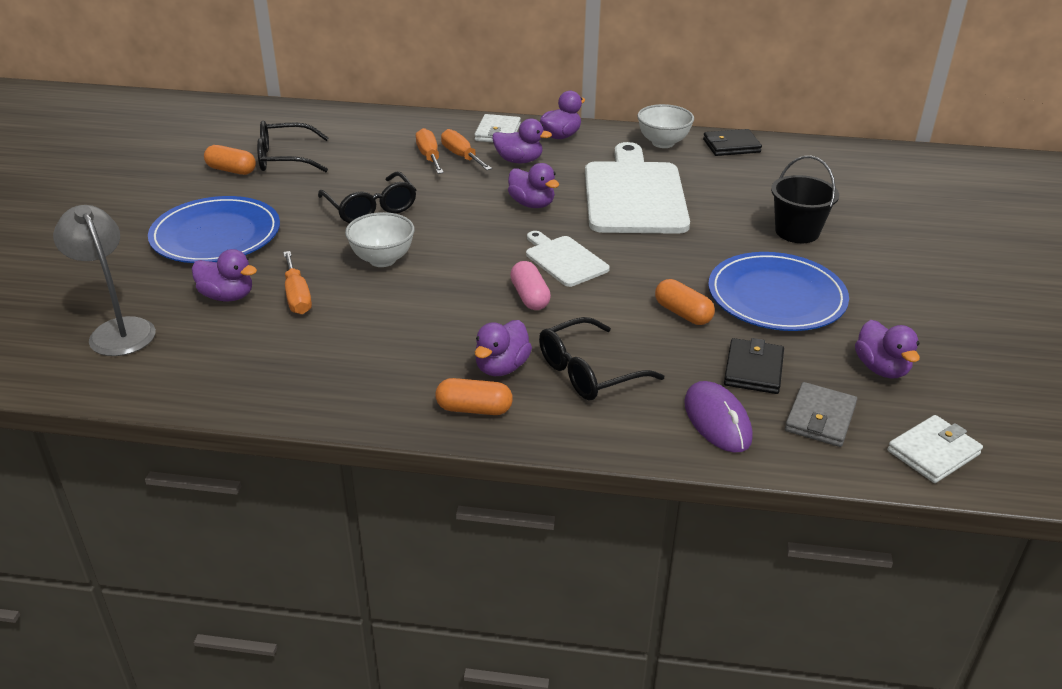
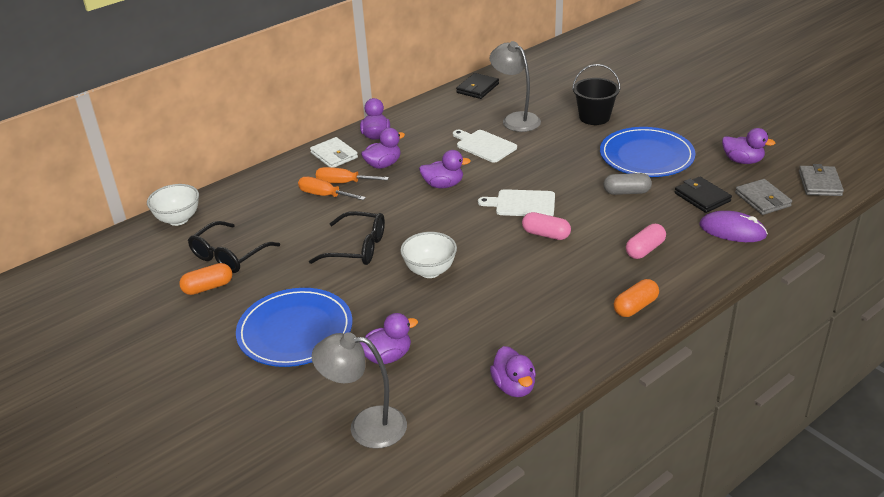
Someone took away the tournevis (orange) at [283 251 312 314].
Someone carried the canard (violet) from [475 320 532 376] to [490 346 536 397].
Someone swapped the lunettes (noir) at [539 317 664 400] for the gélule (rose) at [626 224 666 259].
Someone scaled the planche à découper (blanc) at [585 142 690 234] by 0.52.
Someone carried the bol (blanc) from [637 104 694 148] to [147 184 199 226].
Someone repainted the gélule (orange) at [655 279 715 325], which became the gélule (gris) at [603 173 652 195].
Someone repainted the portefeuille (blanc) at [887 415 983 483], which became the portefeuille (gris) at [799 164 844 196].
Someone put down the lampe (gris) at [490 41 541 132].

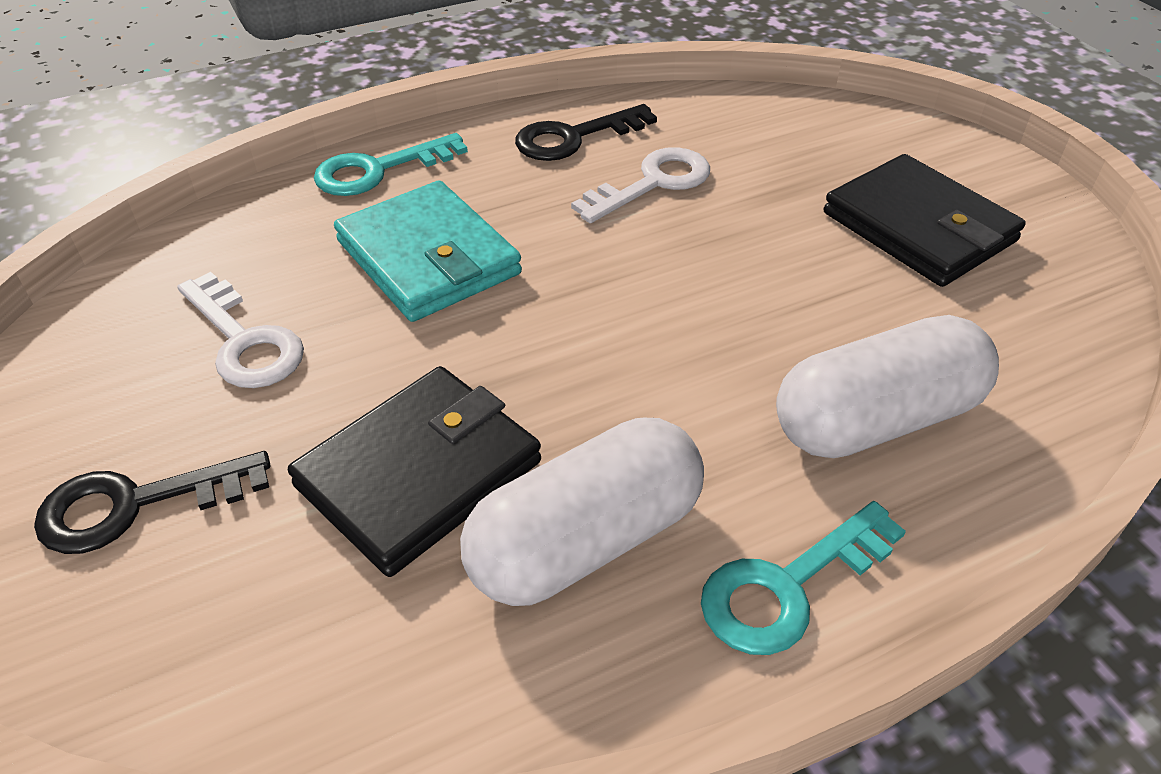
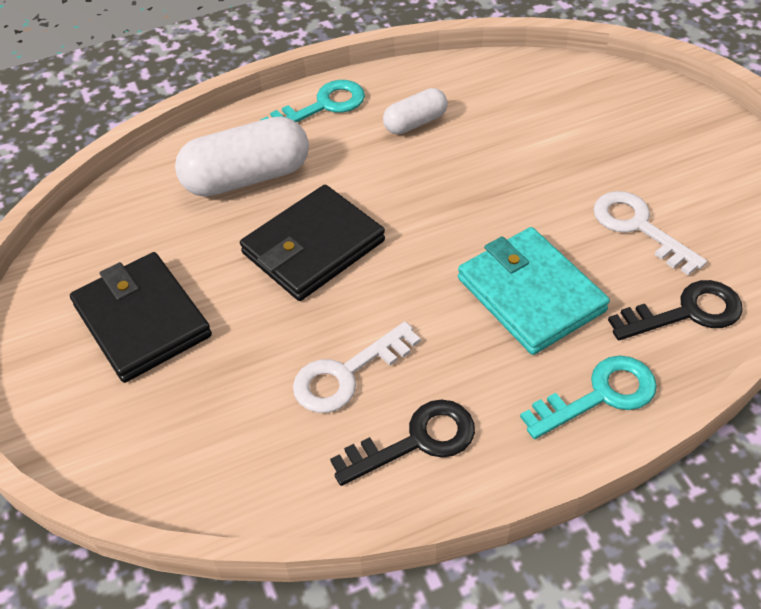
Someone carried the clé (noir) from [34 451 270 554] to [608 280 743 340].
Someone carried the portefeuille (noir) from [288 366 541 577] to [240 185 385 301].
Someone scaled the gélule (blanc) at [460 418 704 606] by 0.56.

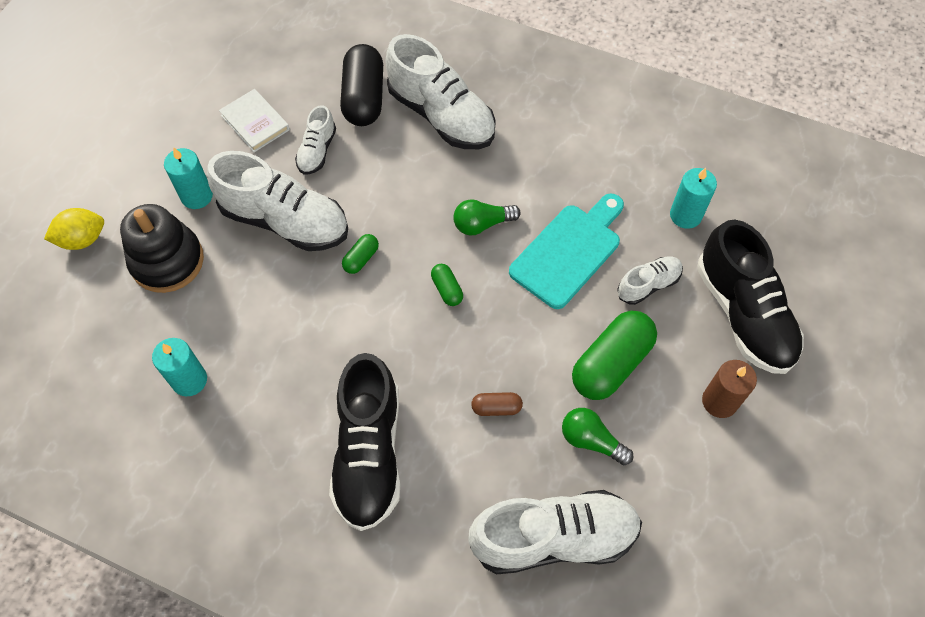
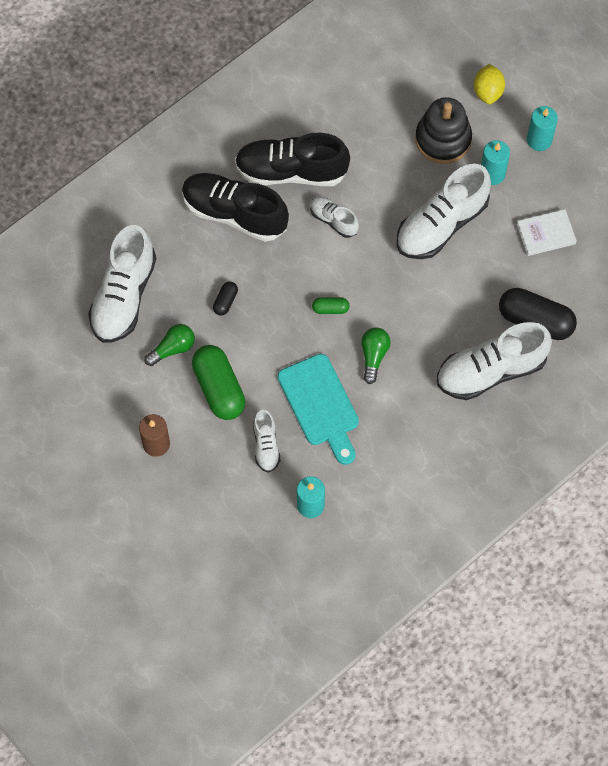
Someone carried the bougie (turquoise) from [152 338 207 396] to [527 106 558 151].
Someone carried the chaussure (blanc) from [295 105 336 175] to [310 196 359 238].
Someone took away the gélule (vert) at [342 234 379 274].
Someone repainted the gélule (marron) at [471 392 523 416], which became the gélule (noir) at [213 281 238 316].
Someone carried the chaussure (noir) from [697 220 804 374] to [235 133 350 186].

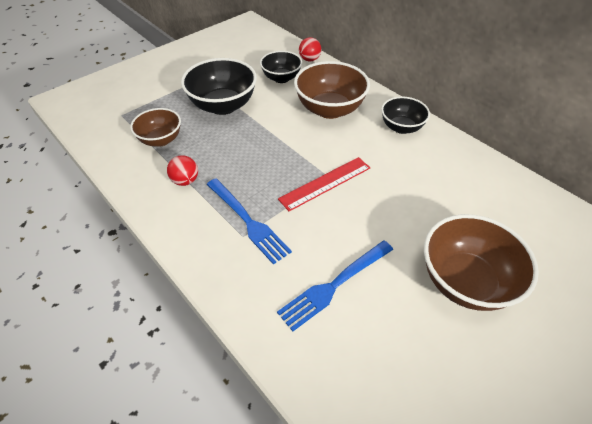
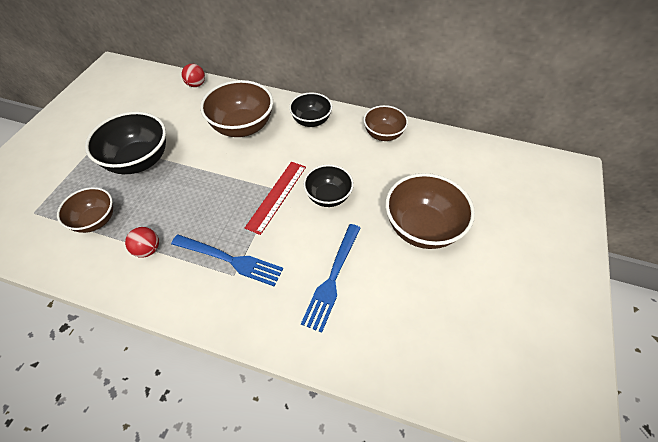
Someone carried the bol (noir) from [260 51 302 83] to [303 165 354 207].
Someone put down the bol (marron) at [363 105 408 141].

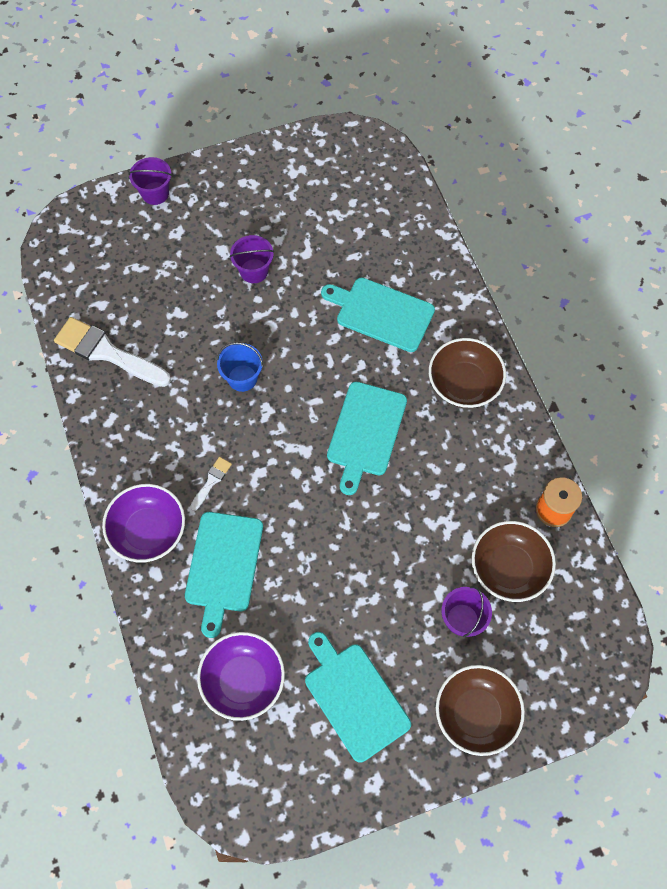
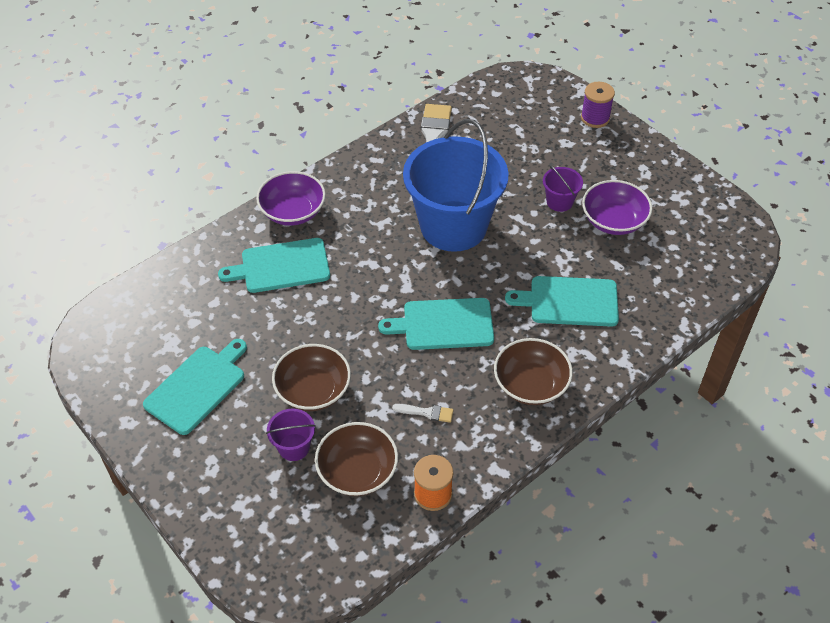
Someone swapped the seau (violet) at [128 157 172 205] for the bobine (violet) at [581 82 615 128].
Someone carried the pinceau (blanc) from [190 457 232 511] to [392 404 453 423].
Someone carried the bol (violet) from [197 632 285 721] to [582 180 652 235].
Someone scaled the seau (bleu) at [217 342 263 392] by 2.48.
Someone rotated the planche à découper (turquoise) at [321 278 435 352] by 90 degrees counterclockwise.
Someone carried the bol (marron) from [436 665 525 756] to [272 344 351 411].

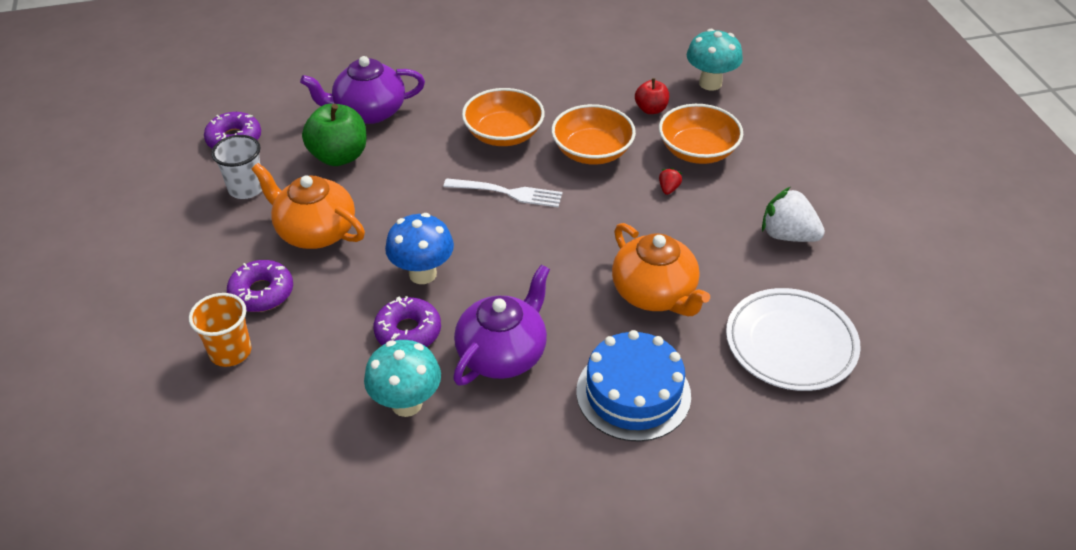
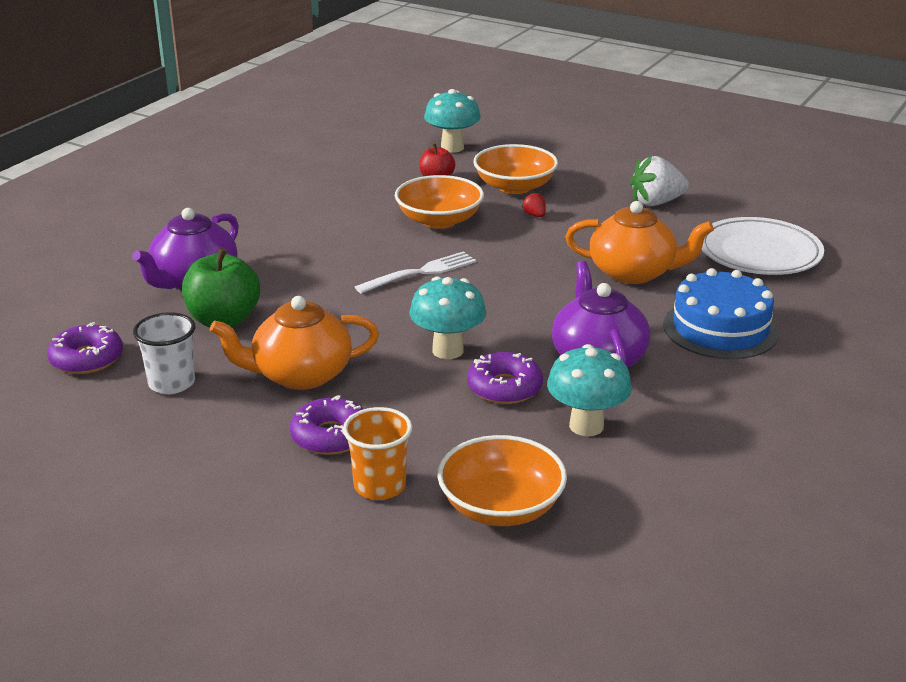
Someone repainted the champignon (bleu) at [385 213 454 284], which became the champignon (turquoise) at [410 276 486 359].
Someone carried the bol (orange) from [462 88 545 146] to [437 435 567 526].

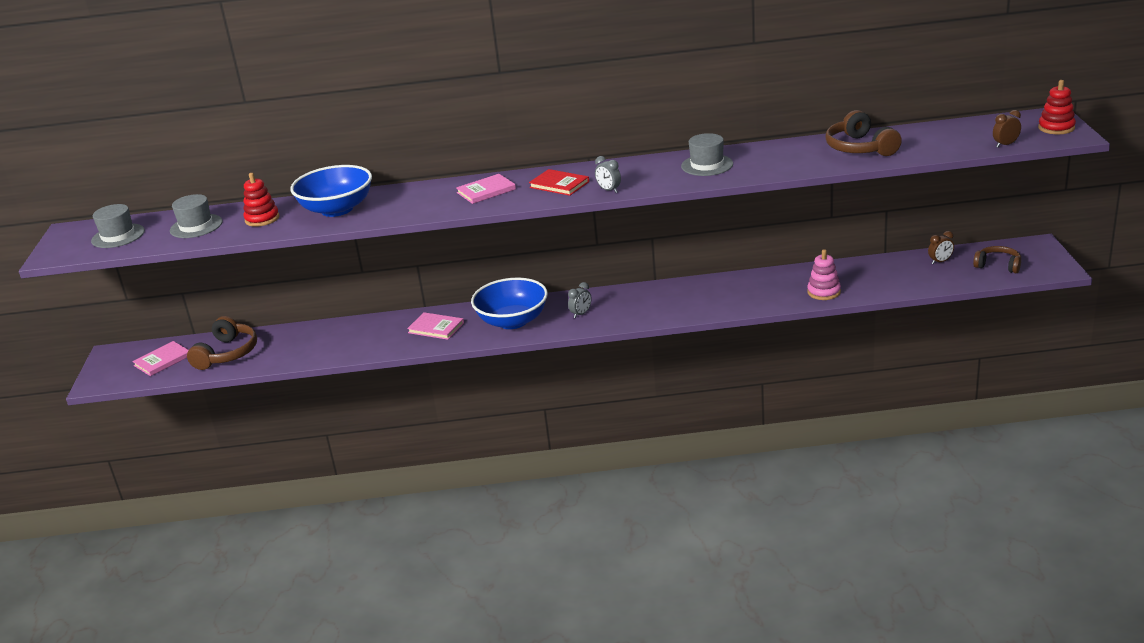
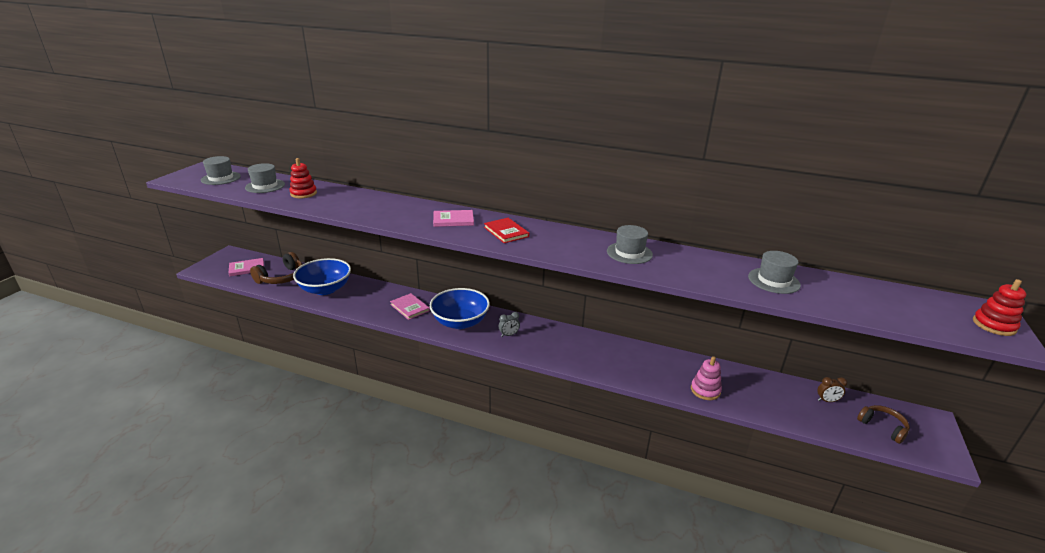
Someone carried the bol (bleu) from [290 165 372 217] to [293 258 351 295].
Someone took away the réveil (gris) at [595 156 621 193].
Someone swapped the casque audio (marron) at [825 110 902 156] for the chapeau (gris) at [748 251 801 294].
Someone took away the réveil (marron) at [993 110 1021 147].

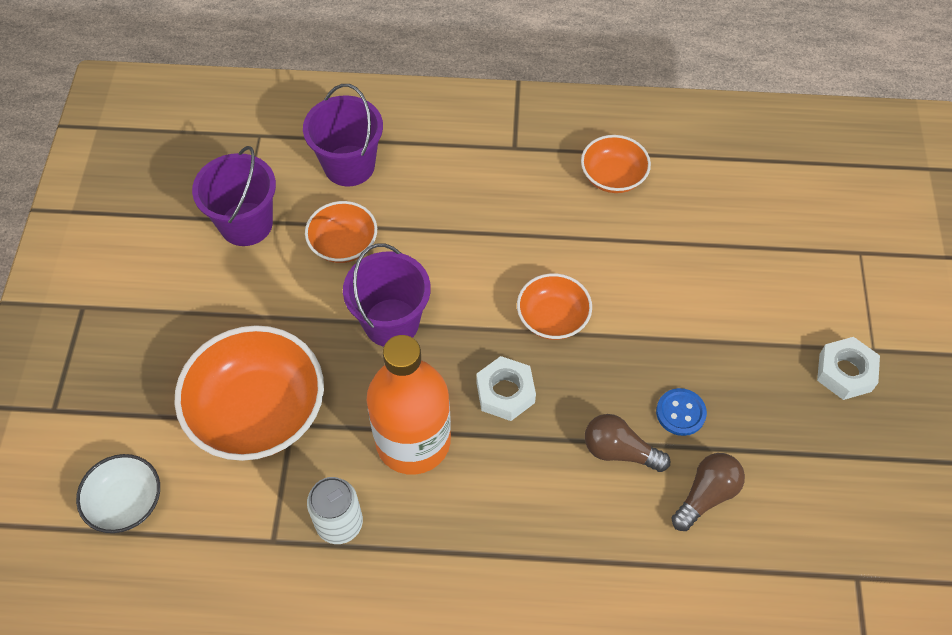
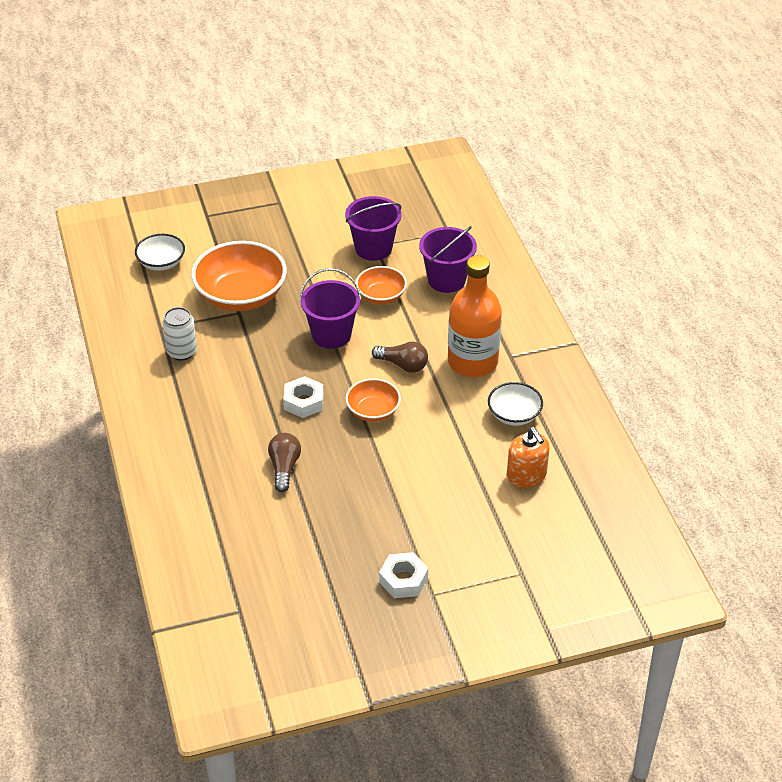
Someone carried the bouteille (orange) from [367 335 451 475] to [448 255 502 377].
Someone repainted the bol (orange) at [581 135 651 193], which became the bol (blanc) at [488 382 543 426].
Someone took away the bouton (bleu) at [656 388 707 436].
Someone carried the ampoule (marron) from [671 453 745 531] to [372 341 428 373].
Someone put down the distributeur de savon (orange) at [507 427 550 488].

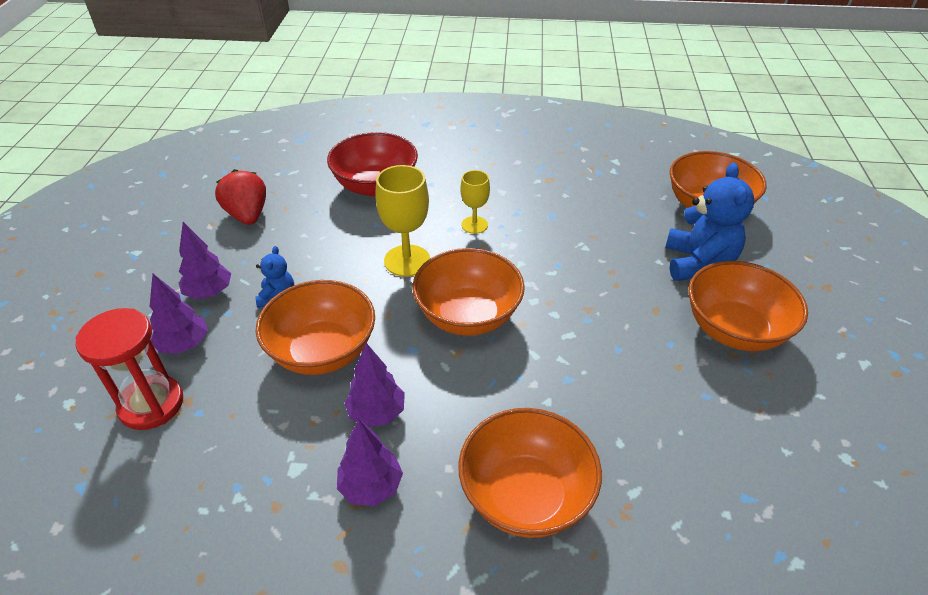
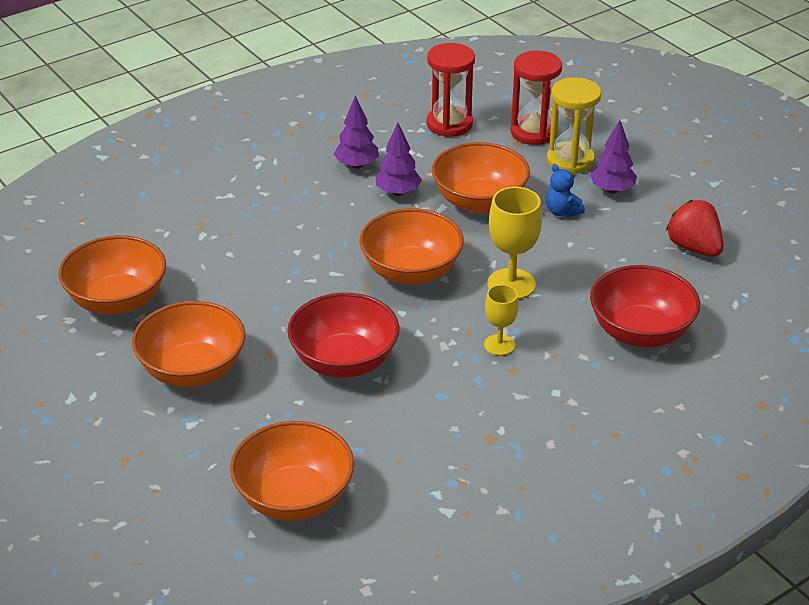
Someone swapped the arbre (violet) at [150 274 208 354] for the sablier (jaune) at [547 77 601 175].
Someone rotated the fraise (rouge) at [215 169 266 225] by 150 degrees counterclockwise.
Someone carried the bol (orange) from [458 408 602 538] to [58 235 166 315].
Someone took away the ours en peluche (bleu) at [665 162 754 281].
Someone put down the bol (rouge) at [287 292 400 378].
Someone put down the sablier (rouge) at [427 43 475 137].

